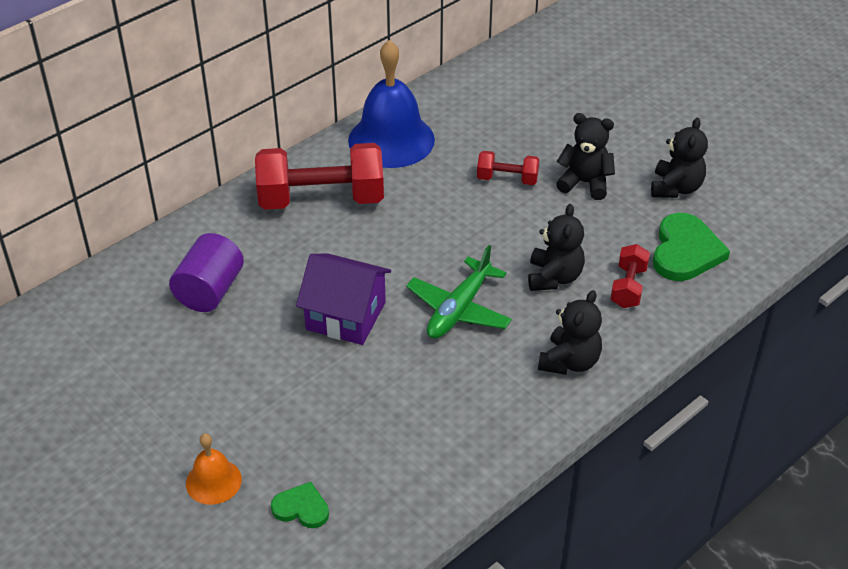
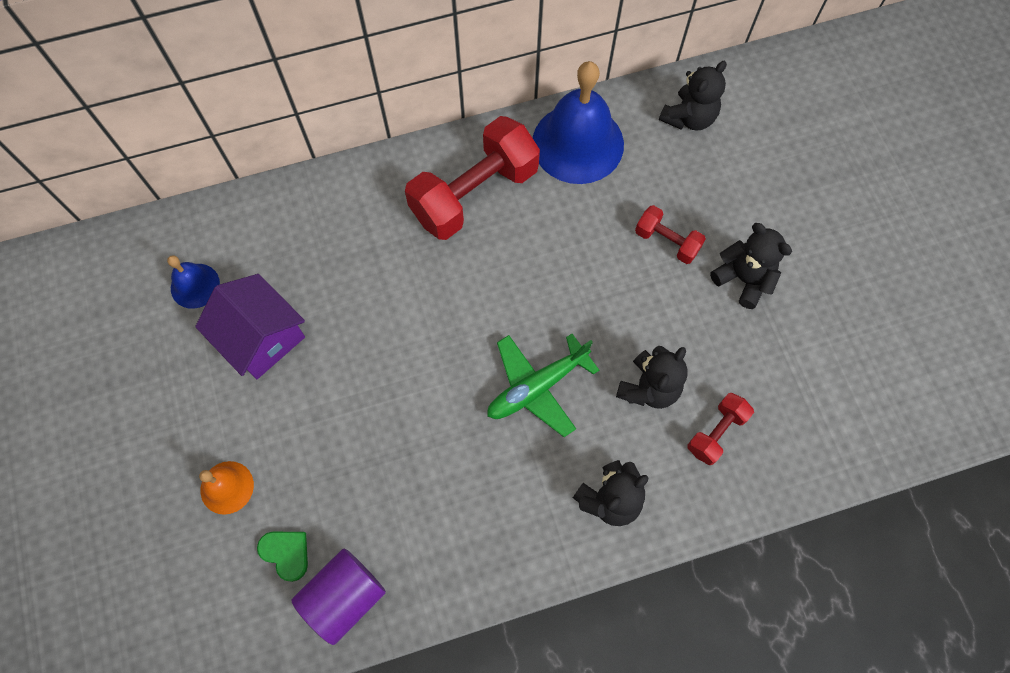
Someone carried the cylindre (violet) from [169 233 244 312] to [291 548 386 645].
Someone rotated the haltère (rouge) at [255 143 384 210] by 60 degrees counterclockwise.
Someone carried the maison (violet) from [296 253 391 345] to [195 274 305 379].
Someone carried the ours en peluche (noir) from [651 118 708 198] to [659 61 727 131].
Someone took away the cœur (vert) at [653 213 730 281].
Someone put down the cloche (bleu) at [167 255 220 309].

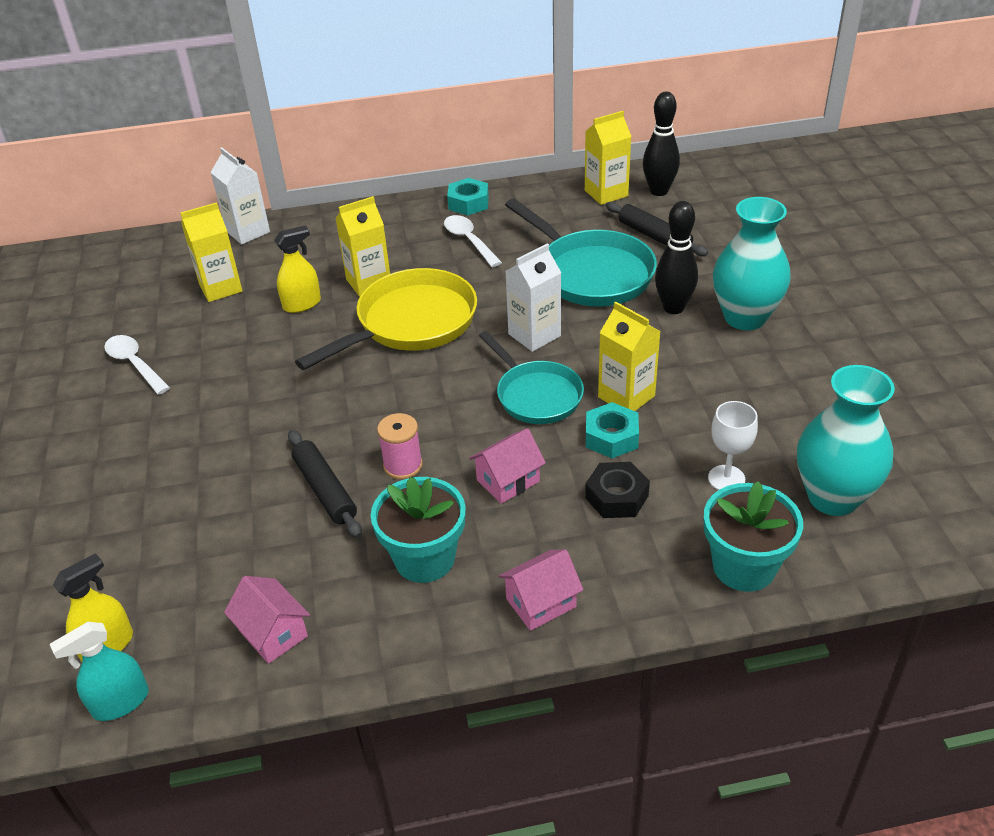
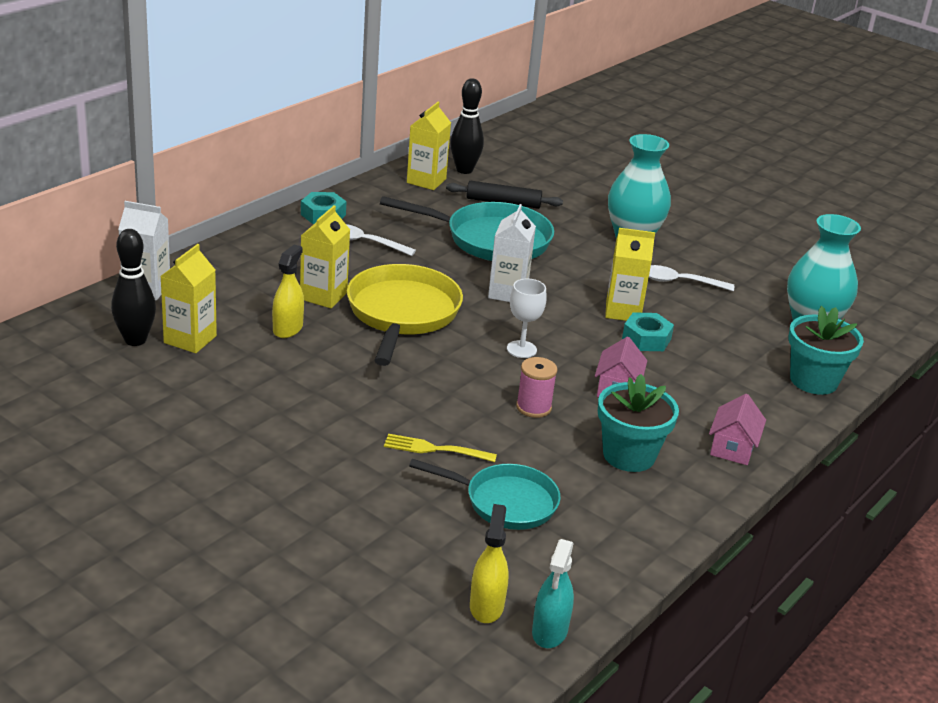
Someone carried the cuillère (blanc) from [104 335 170 395] to [649 265 734 291].
Someone took away the maison (rose) at [224 576 310 664].
Someone took away the rouleau à pâtisserie (noir) at [288 430 362 538].
Someone carried the poêle (turquoise) from [479 331 584 424] to [409 459 561 530].
Someone took away the écrou (noir) at [585 462 650 518].
Someone carried the quille (noir) from [655 201 698 314] to [111 229 156 346].
Someone carried the verre à pied (blanc) from [708 401 758 490] to [507 278 547 358].
Someone put down the fourchette (jaune) at [384 434 497 462].

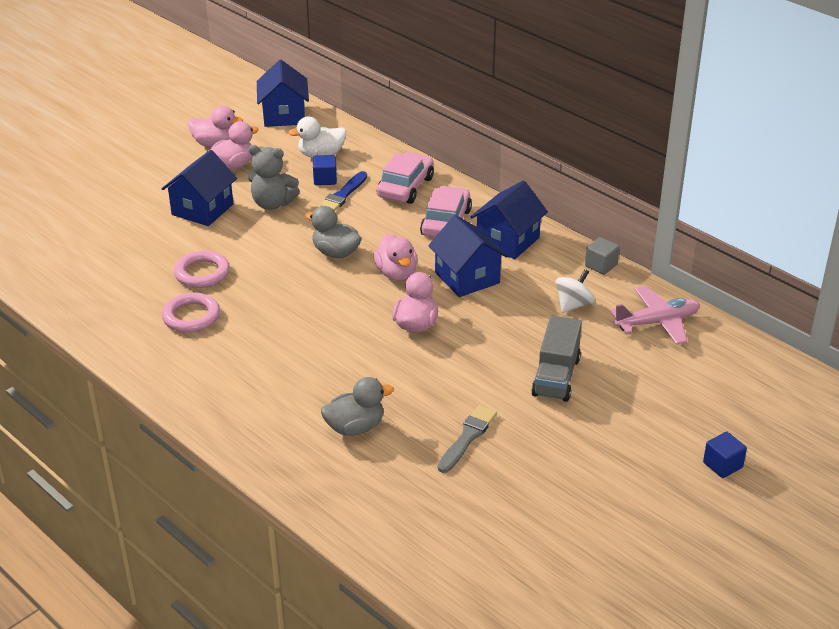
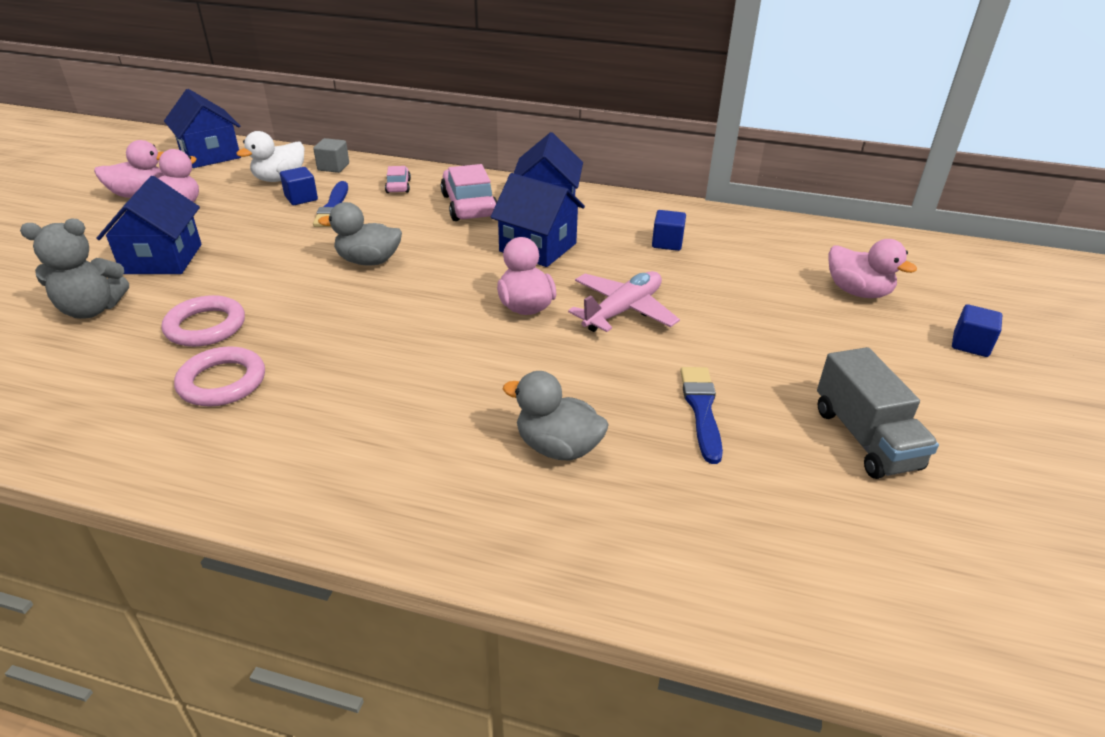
Someone carried the ours en peluche (gris) from [248 145 300 210] to [20 219 129 319].
Someone rotated the canard (gris) at [321 377 394 436] by 105 degrees counterclockwise.
Someone carried the canard (rose) from [373 234 417 281] to [829 239 917 298].
Someone scaled the voiture (rose) at [377 152 434 204] by 0.53.
Someone repainted the pinceau (gris) at [438 405 497 473], which became the pinceau (bleu) at [680 367 723 464].
Someone carried the camion (gris) from [531 316 582 402] to [817 347 939 479].
Someone swapped the toupie (blanc) at [556 269 595 313] for the cube (bleu) at [652 210 686 251].
Someone carried the cube (gris) from [585 237 620 275] to [313 138 349 173].
Someone carried the avion (rose) from [610 286 700 345] to [568 271 680 332].

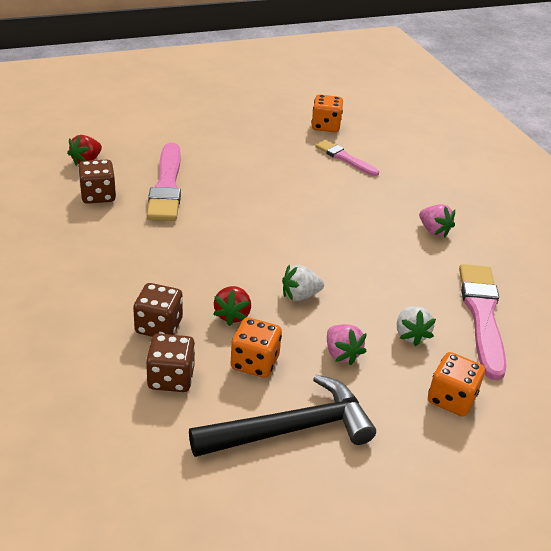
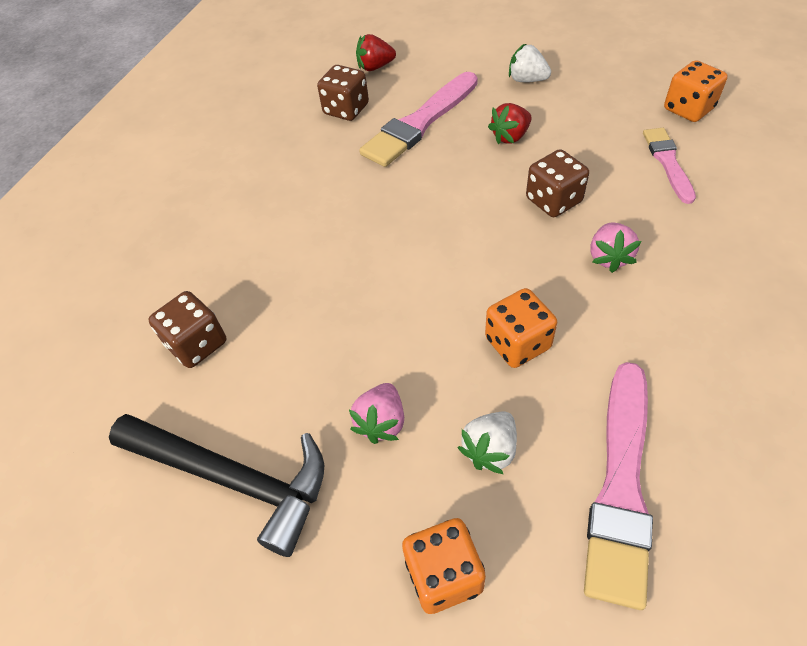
Someone carried the dé (marron) from [133 283 183 337] to [526 149 589 217].
Someone carried the fraise (rouge) from [213 286 251 326] to [488 103 532 144].
Someone carried the dé (orange) from [231 317 282 378] to [485 288 557 368].
Someone carried the fraise (blanc) from [282 265 324 301] to [509 43 551 82].
Someone carried the fraise (rose) from [419 204 455 238] to [590 222 641 273].
Someone rotated the pinceau (rose) at [459 264 506 380] by 150 degrees clockwise.

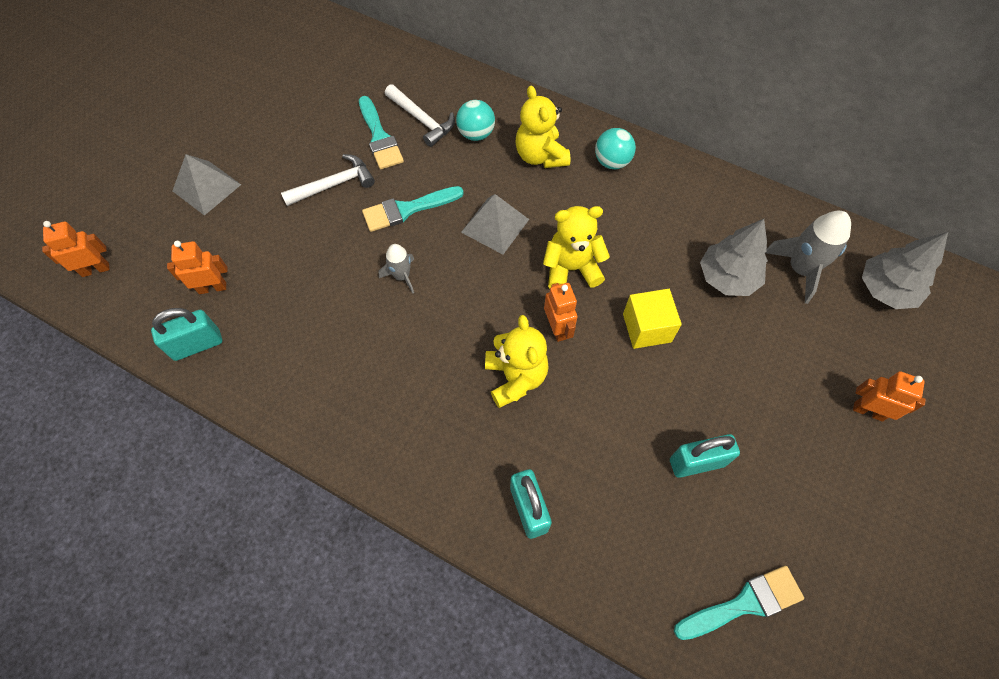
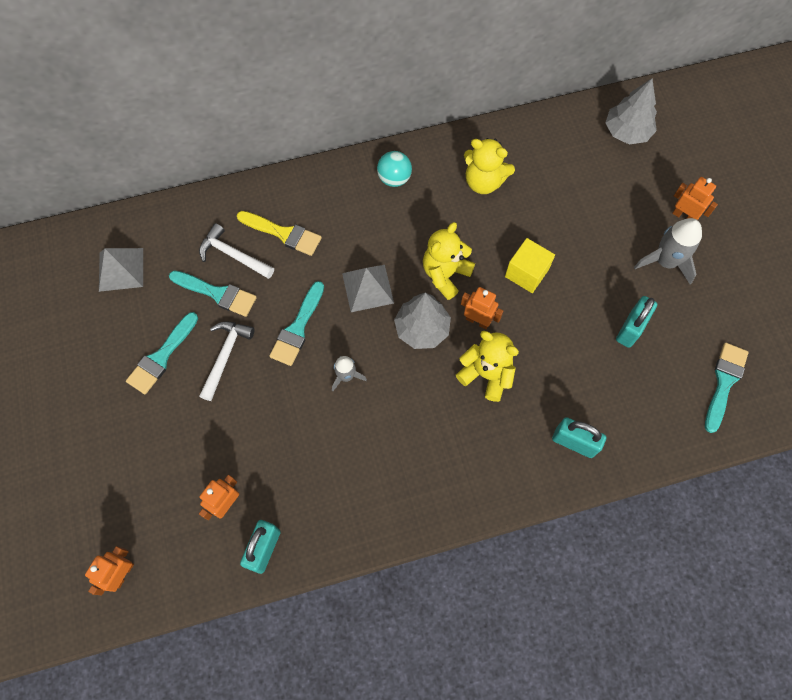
Someone carried the pyramide (gris) from [173 154 241 216] to [99 248 143 292].
Someone rotated the marteau (blanc) at [385 84 455 147] by 150 degrees counterclockwise.
Someone swapped the balle (turquoise) at [456 100 495 141] for the pinceau (jaune) at [237 211 322 256].
Someone carried the ours en peluche (jaune) from [516 86 570 168] to [464 138 515 194].
Someone carried the arbre (gris) from [700 219 768 296] to [394 293 451 349].
Someone carried the fusée (gris) from [765 211 851 304] to [634 218 702 284].
Someone rotated the robot (orange) at [853 371 926 422] by 60 degrees clockwise.
Someone put down the pinceau (turquoise) at [126 312 198 394].

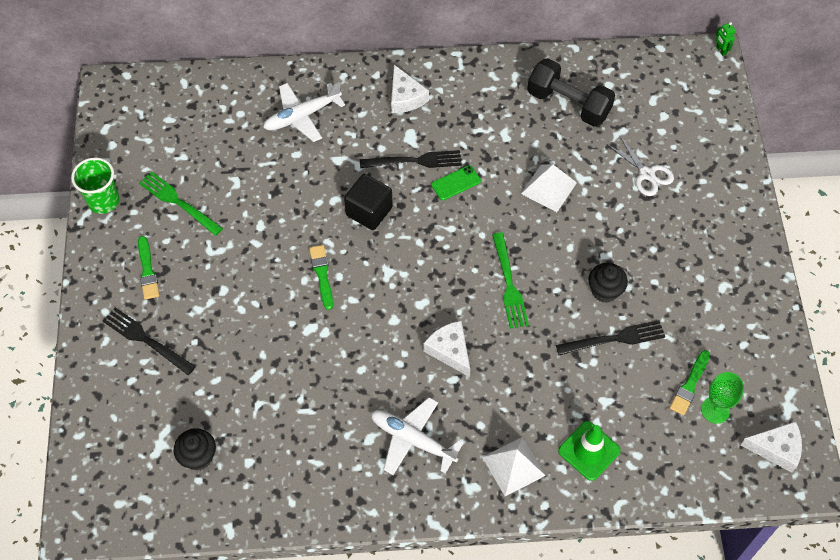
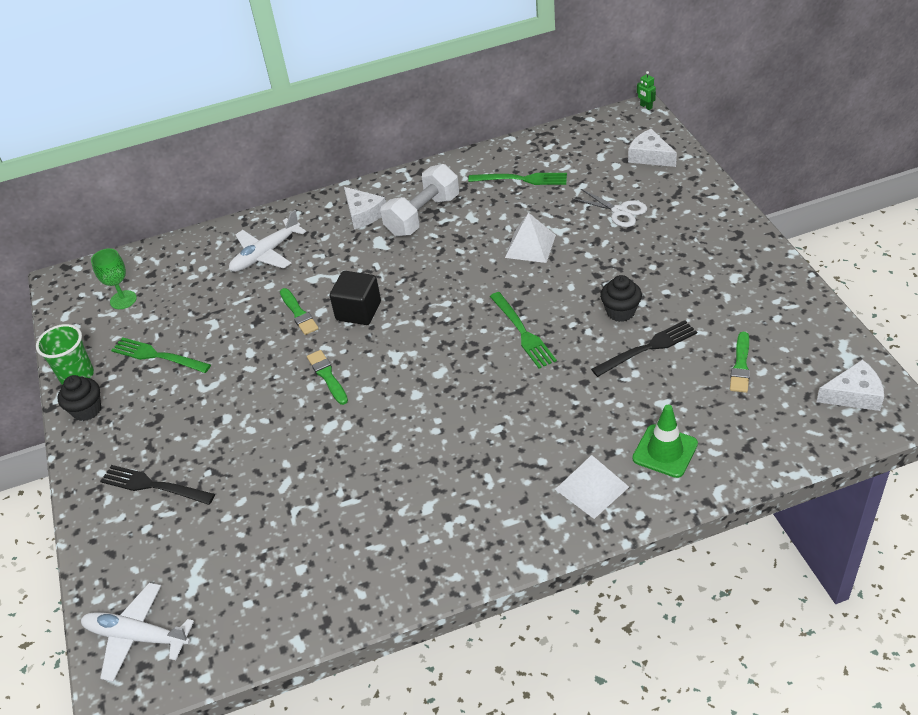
Someone carried the pinceau (vert) from [138 236 159 300] to [280 288 319 335].
Someone carried the muffin (noir) from [174 428 216 471] to [58 375 101 421].
Someone took away the fourchette (noir) at [360 150 462 168].
Someone carried the avion (blanc) from [371 397 463 475] to [81 583 194 682].
Someone carried the fromage (blanc) from [424 321 470 377] to [628 129 677 167].
Someone took away the téléphone (vert) at [431 165 481 200].
Someone swapped the haltère (noir) at [527 58 615 127] for the fourchette (vert) at [468 173 567 185].
Someone carried the verre à pied (vert) from [701 372 744 424] to [91 248 137 309].
Someone put down the haltère (blanc) at [381 164 459 237].

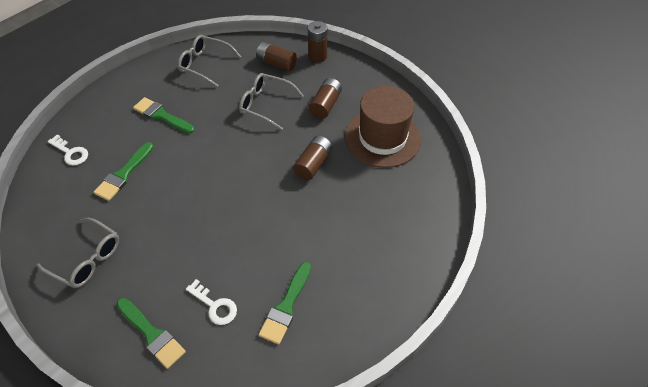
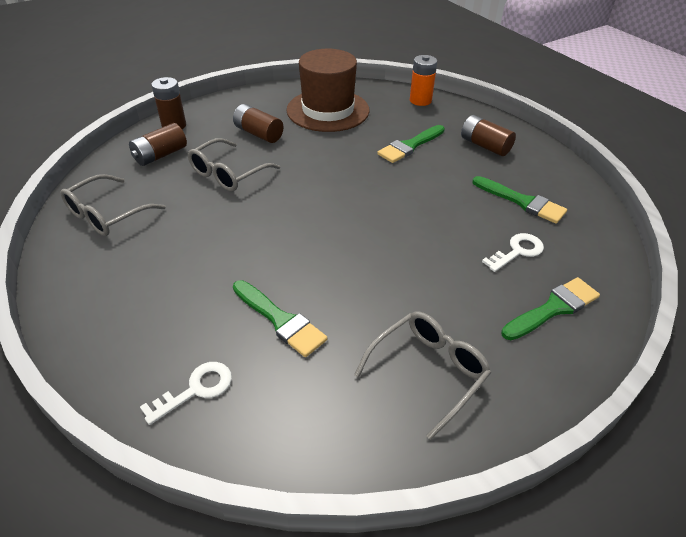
Someone carried the pinceau (vert) from [133 97 194 134] to [377 125 445 163].
Someone carried the pile (marron) from [293 136 332 180] to [461 115 516 156].
Someone put down the pile (orange) at [410 55 437 106].

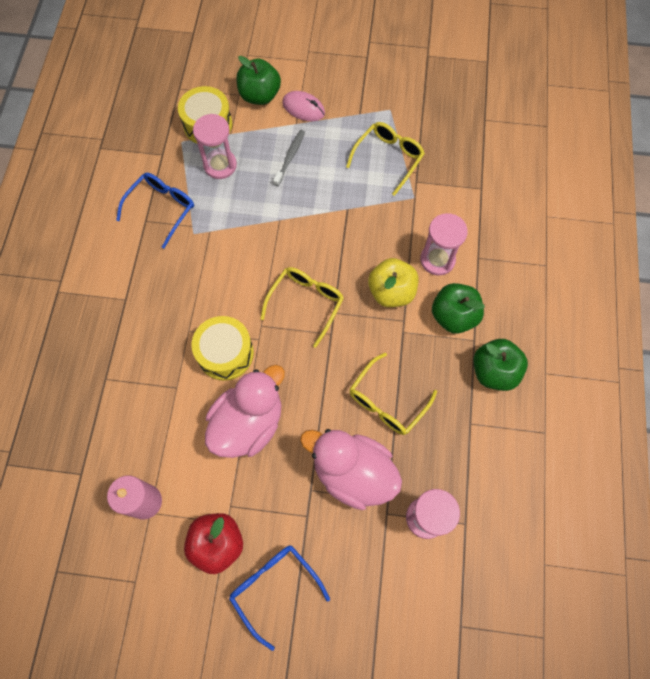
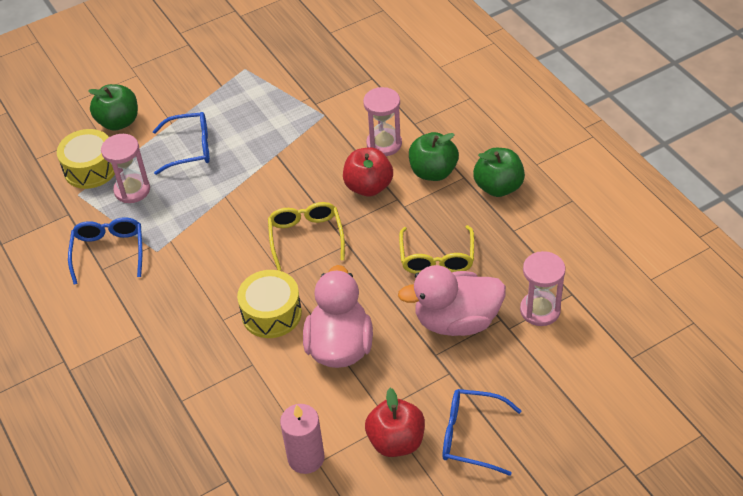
Someone swapped the brosse à dents (gris) at [273 130 305 186] for the lunettes (bleu) at [153 112 210 175].
Someone took away the souris (rose) at [282 91 325 121].
Someone took away the lunettes (jaune) at [346 122 425 196].
Someone repainted the pomme (jaune) at [368 258 418 307], which became the pomme (rouge) at [343 147 393 197].

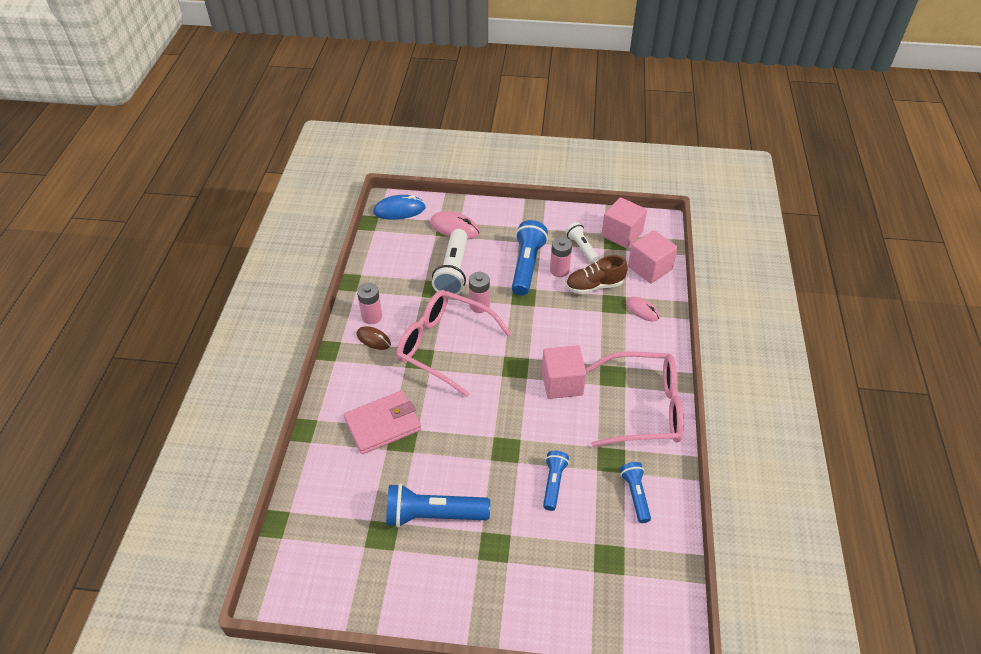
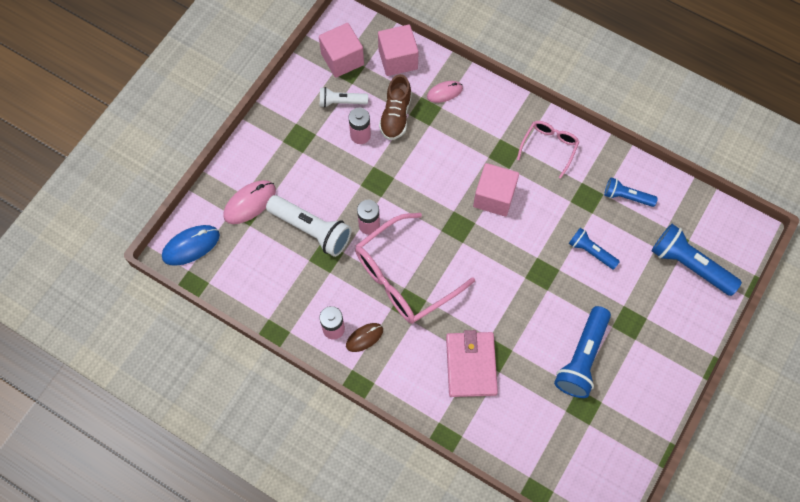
Someone rotated the souris (bleu) at [373 195 426 220] by 45 degrees clockwise.
Someone carried the lampe de poche (bleu) from [512 220 548 296] to [652 224 742 296].
Someone scaled the lunettes (rose) at [586 351 684 447] by 0.54.

